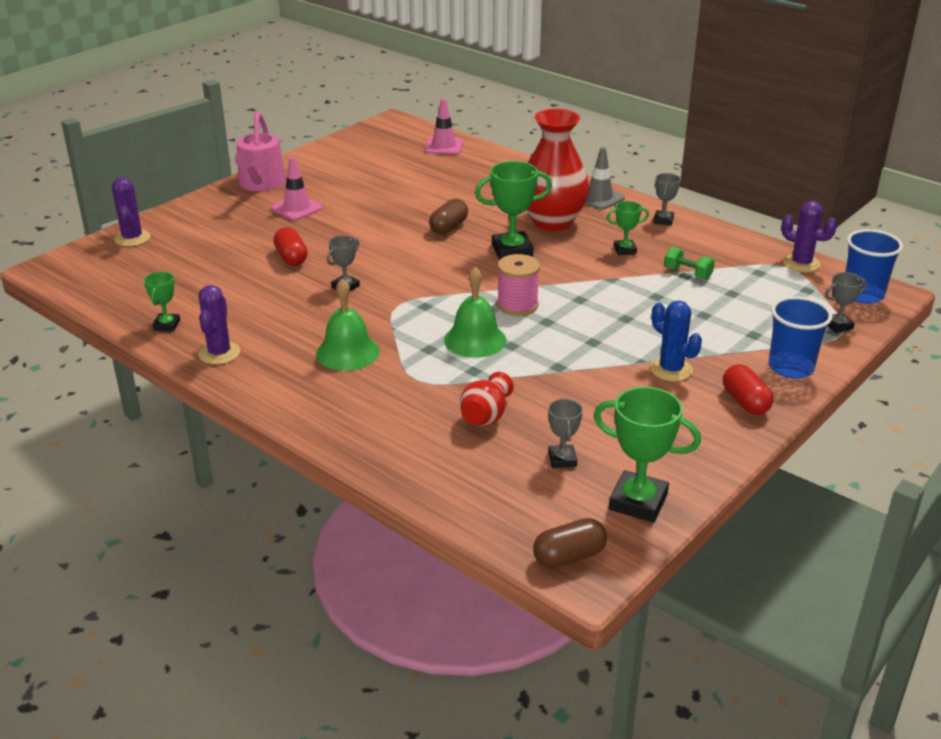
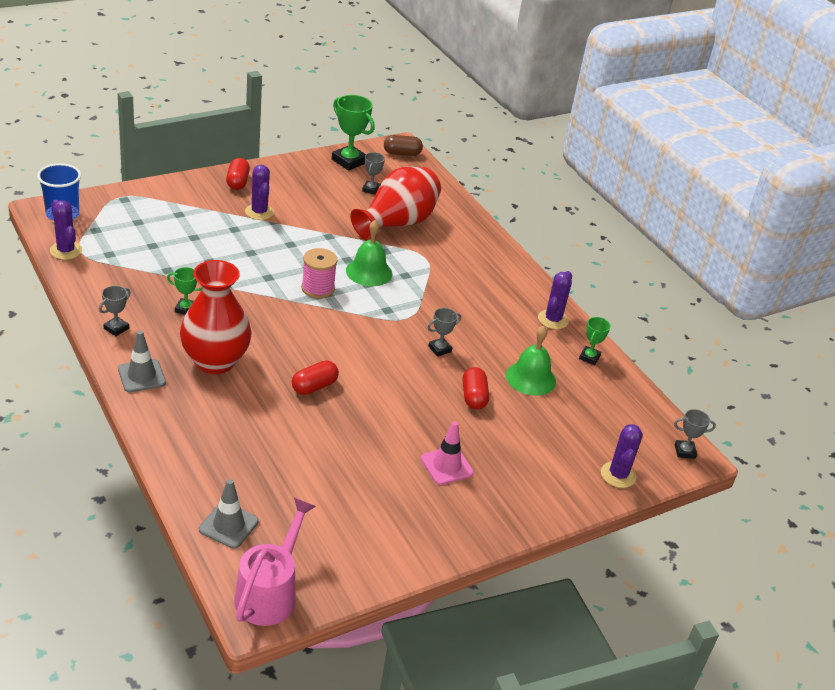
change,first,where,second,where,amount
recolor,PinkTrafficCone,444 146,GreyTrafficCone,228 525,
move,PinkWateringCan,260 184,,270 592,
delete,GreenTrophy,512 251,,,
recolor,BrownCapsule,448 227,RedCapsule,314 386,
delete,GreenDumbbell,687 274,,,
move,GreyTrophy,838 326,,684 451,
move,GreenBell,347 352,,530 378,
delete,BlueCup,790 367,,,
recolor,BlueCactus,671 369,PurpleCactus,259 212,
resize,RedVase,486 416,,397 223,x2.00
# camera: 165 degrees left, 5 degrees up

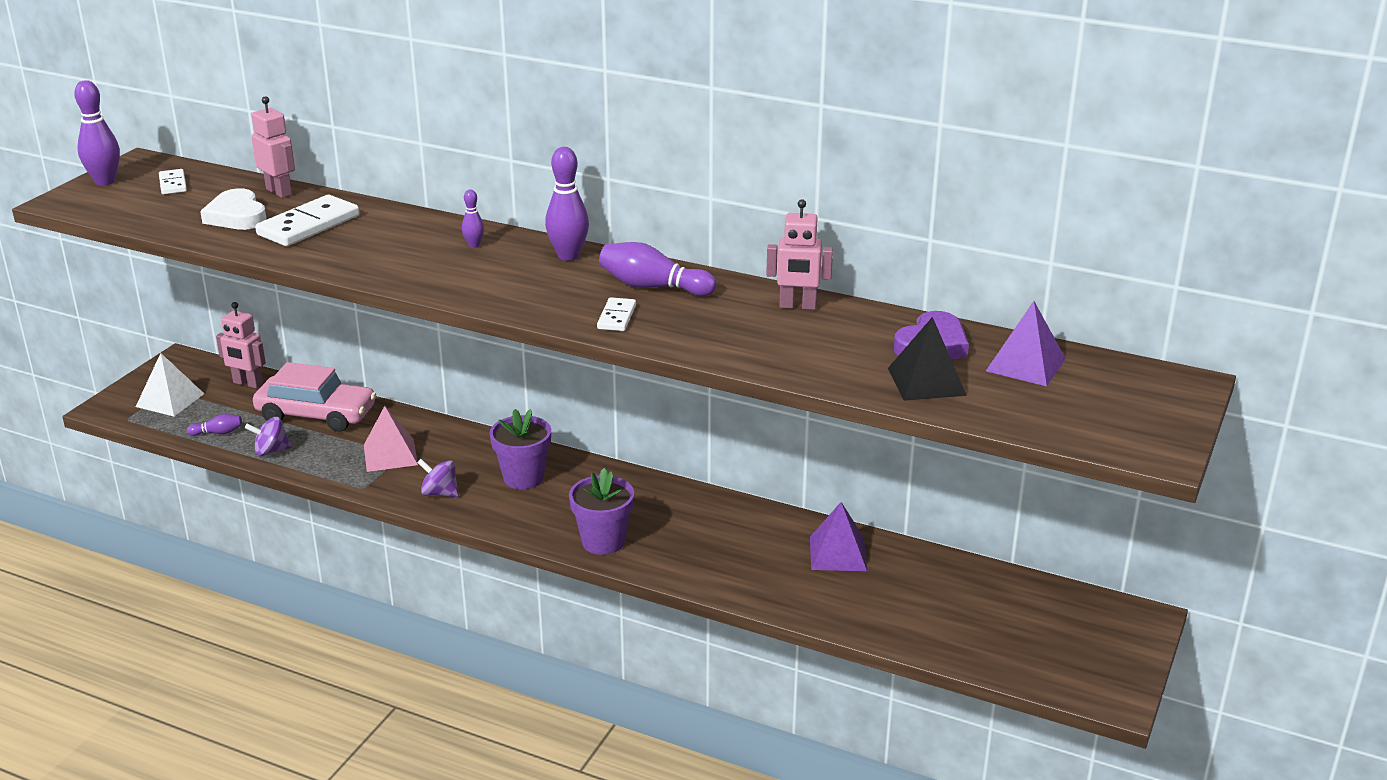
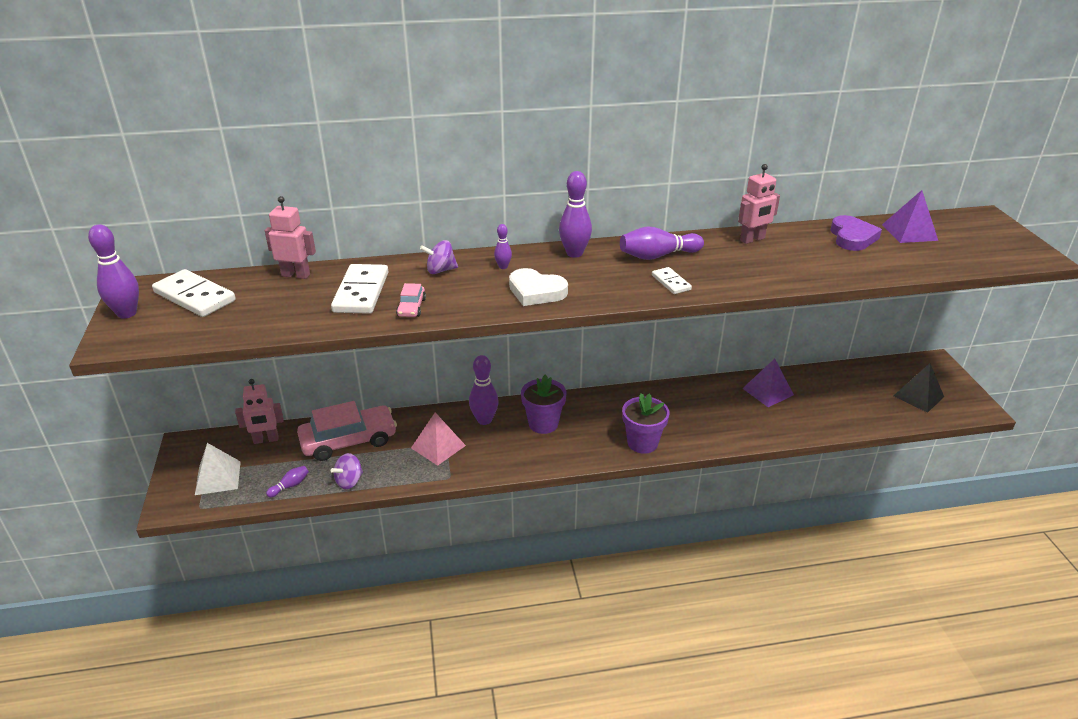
change,first,where,second,where,amount
resize,WhiteDomino,173 184,,194 297,x1.87
move,WhiteHeart,237 216,,536 291,
move,BlackPyramid,926 381,,918 396,
move,PurpleSpinningTop,440 493,,440 270,
insert,,,PinkCar,411 307,
insert,,,PurpleBowlingPin,484 420,
# camera: 35 degrees left, 5 degrees up

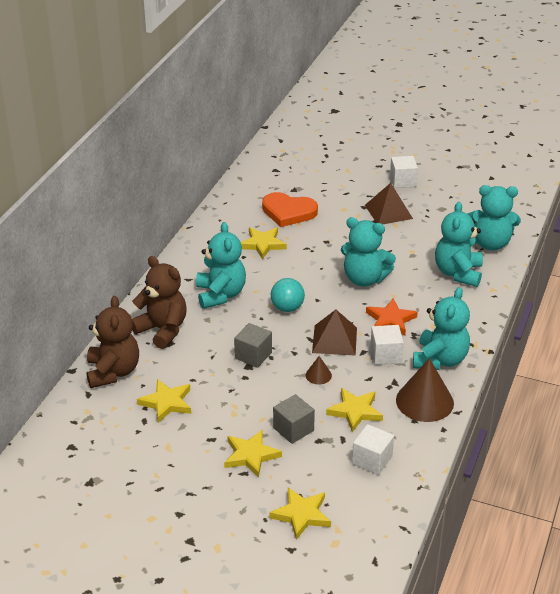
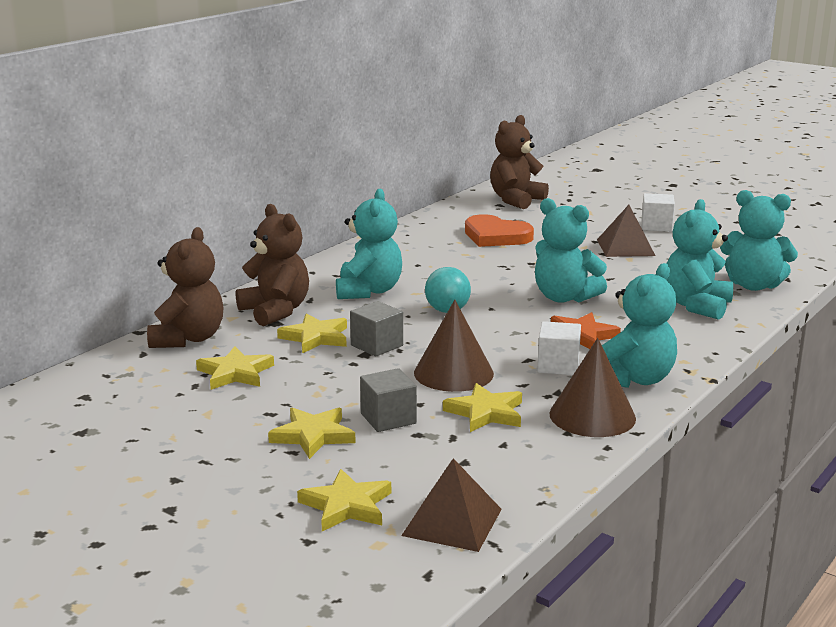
change,first,where,second,where,amount
move,YellowStar,262 244,,315 337,
move,BrownPyramid,334 340,,452 522,
resize,BrownCone,318 375,,453 373,x2.14
delete,WhiteCube,372 460,,,
insert,,,BrownTeddyBear,516 200,
# camera: 15 degrees right, 15 degrees down

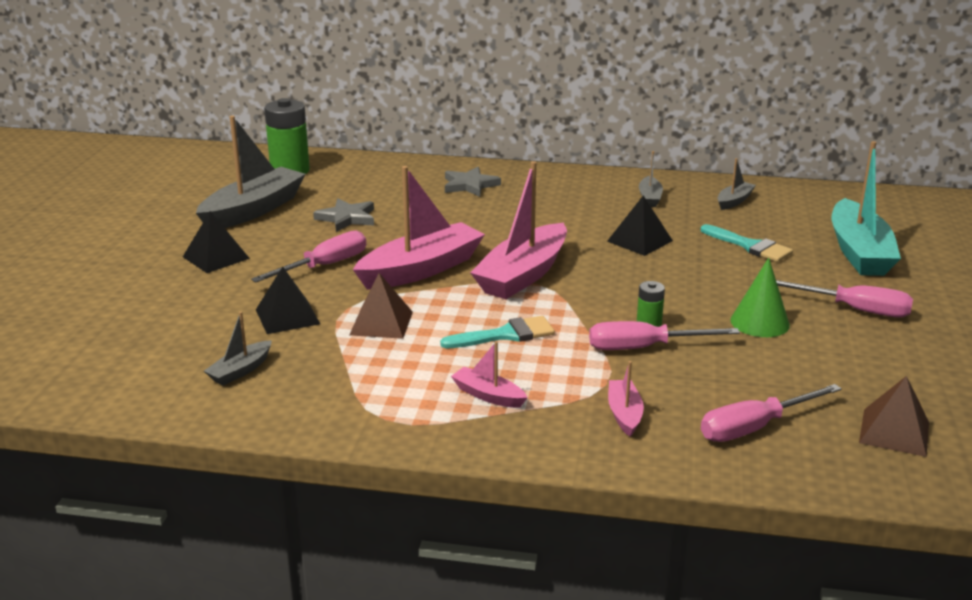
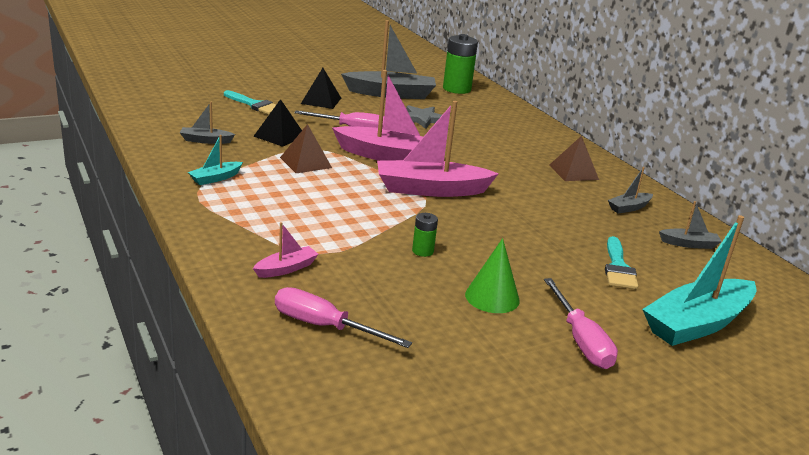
change,first,where,second,where,amount
delete,GreyStar,470 185,,,
delete,BlackPyramid,639 241,,,
move,TurquoiseBrush,505 335,,254 105,
delete,PinkScrewdriver,644 348,,,
delete,PinkBoat,488 395,,,
move,BrownPyramid,894 432,,573 172,
insert,,,TurquoiseBoat,215 178,
# camera: 50 degrees right, 0 degrees up

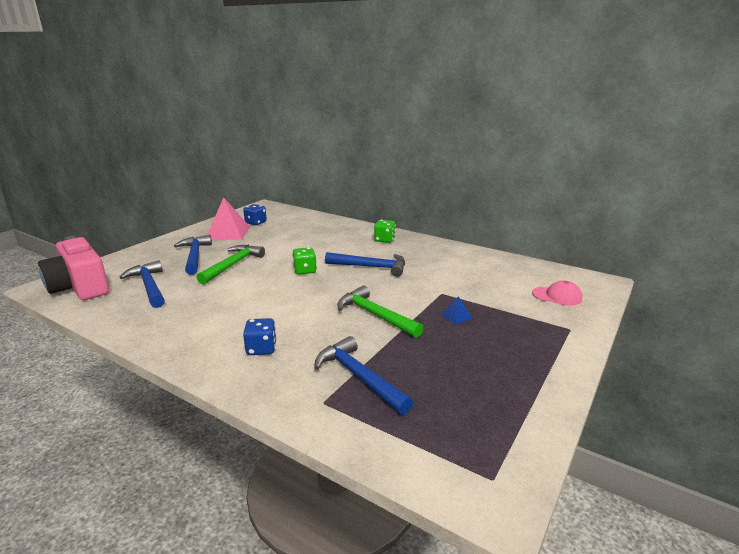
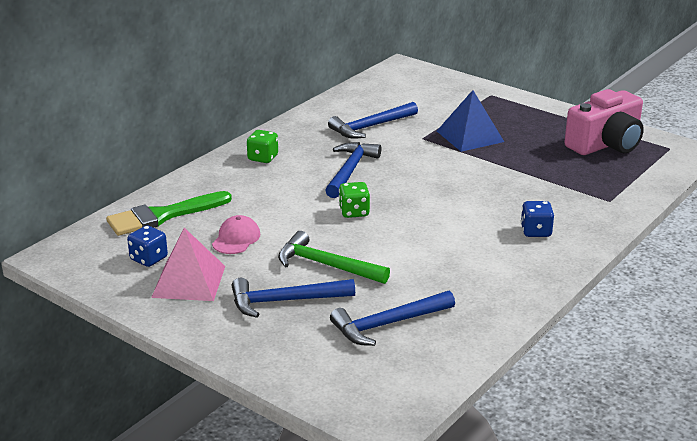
change,first,where,second,where,amount
move,PinkCamera,80 287,,606 144,
move,PinkCap,557 296,,236 239,
delete,GreenHammer,375 315,,,
resize,BluePyramid,456 316,,469 136,x2.28
move,BlueHammer,359 377,,370 127,
insert,,,GreenBrush,163 216,
# camera: 85 degrees left, 5 degrees up

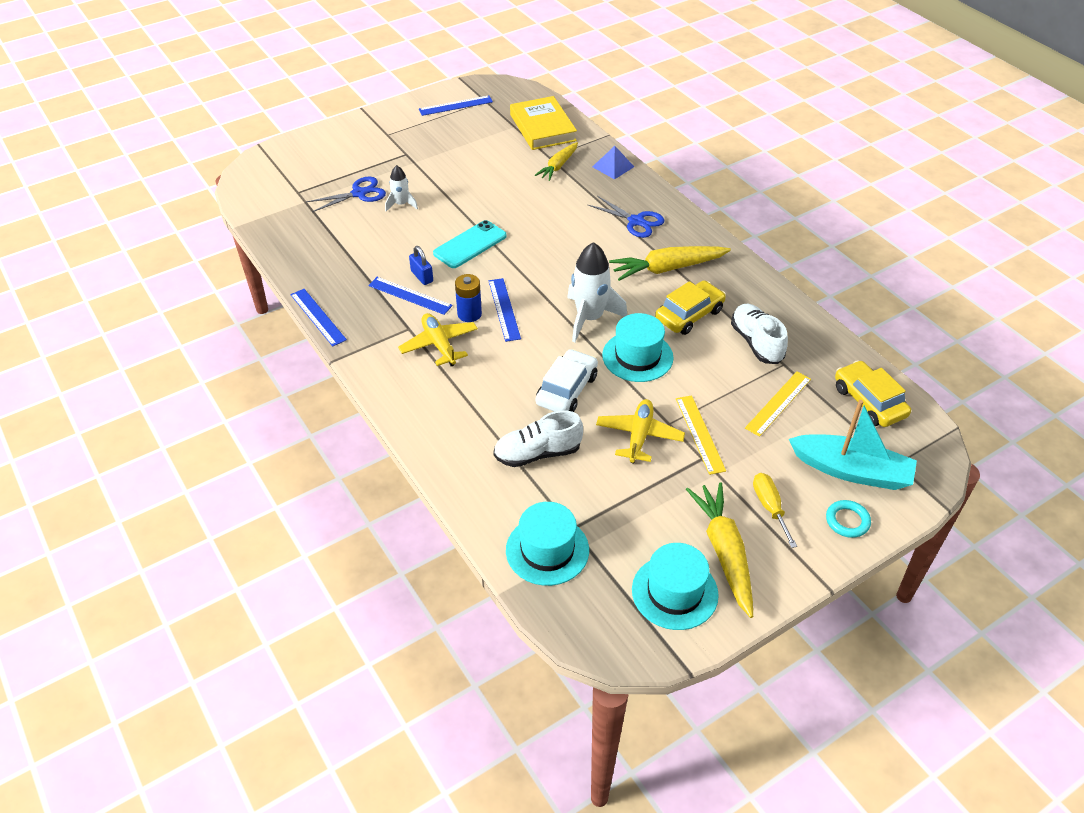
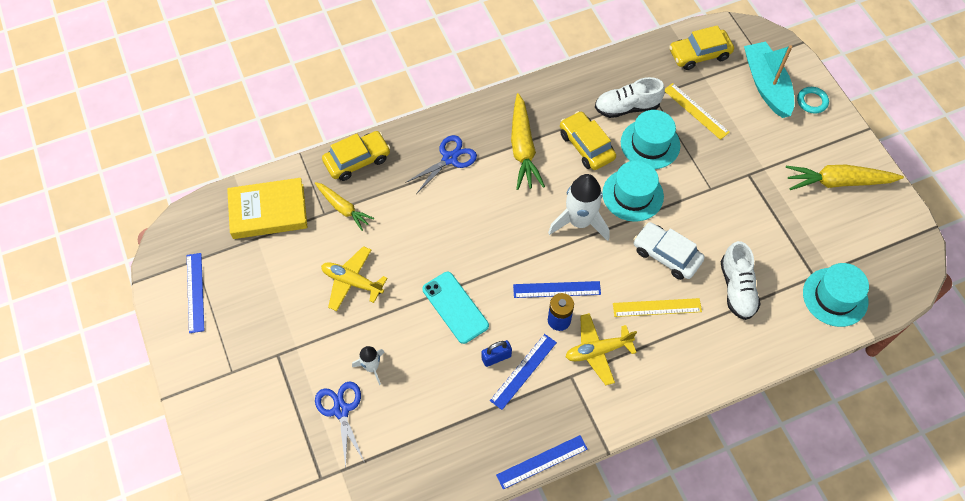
change,first,where,second,where,amount
replace,BluePyramid,613 166,YellowCar,357 160,
move,YellowRuler,700 434,,657 307,
move,YellowPlane,639 436,,352 282,
rotate,TurquoiseBoat,851 471,,766 85,45 degrees counterclockwise
delete,YellowScrewdriver,769 507,,,
move,TurquoiseHat,674 592,,650 144,
# camera: 80 degrees left, 15 degrees up

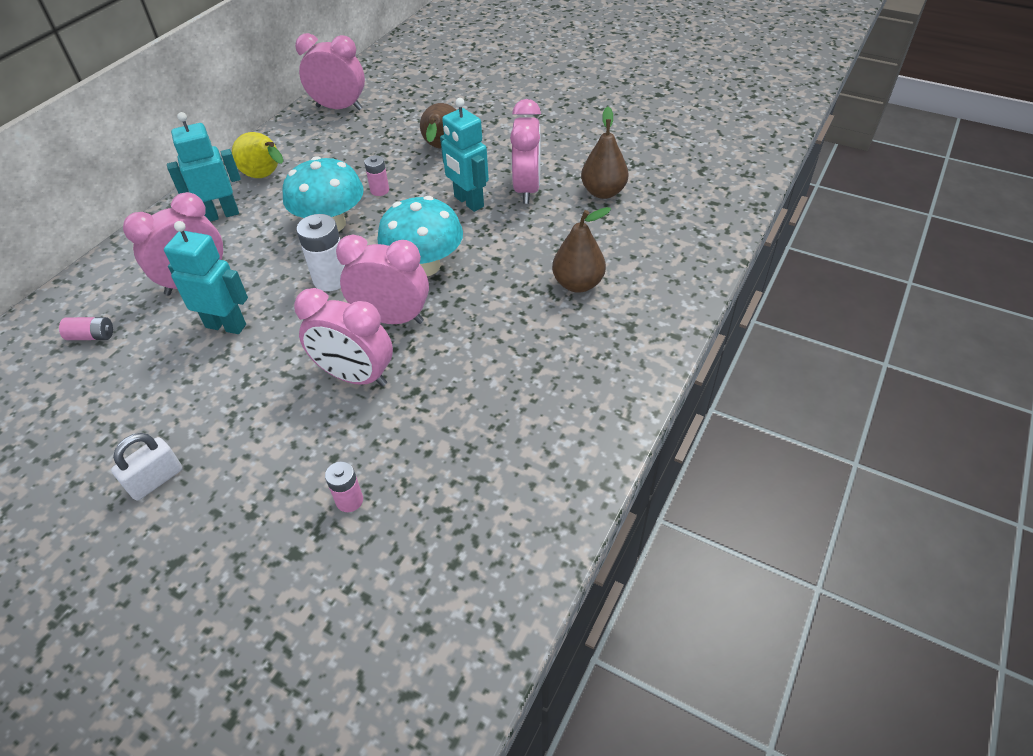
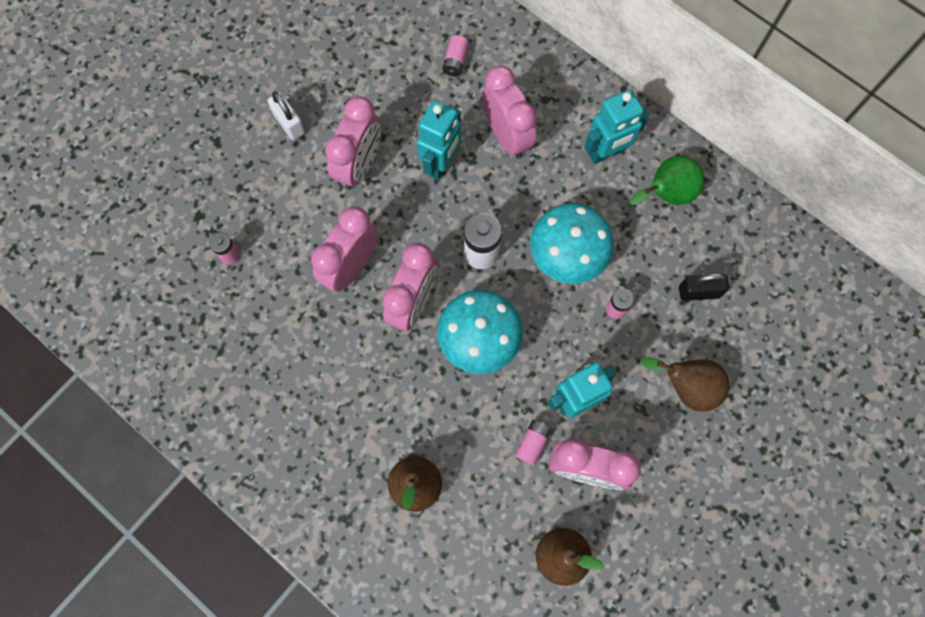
change,first,where,second,where,amount
move,PinkClock,339 108,,359 165,
rotate,TurquoiseRobot,221 214,,606 153,75 degrees clockwise
recolor,YellowPear,266 176,GreenPear,666 194,
insert,,,BlackPadlock,699 292,
insert,,,PinkBattery,532 443,
# camera: 100 degrees right, 25 degrees up

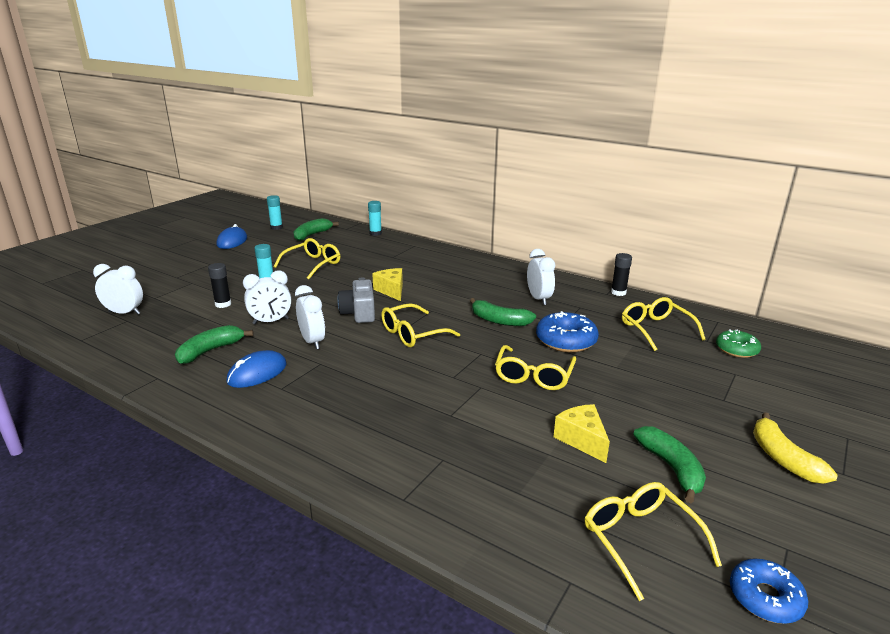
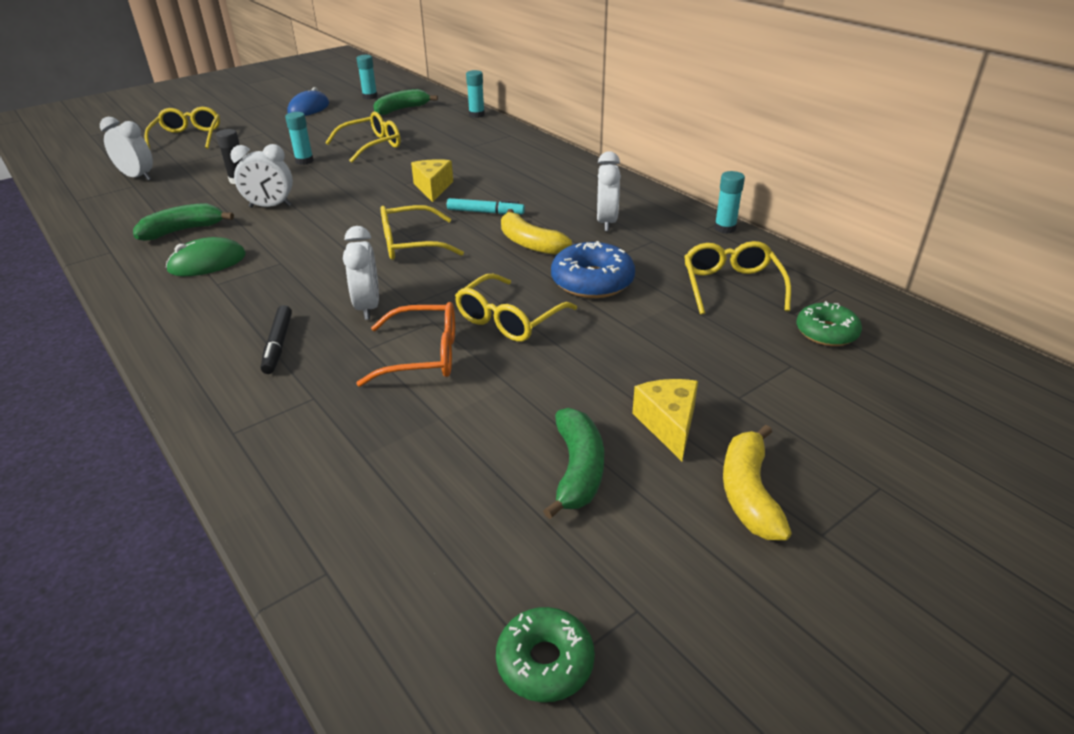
change,first,where,second,where,amount
recolor,BlackGlueStick,618 292,TurquoiseGlueStick,725 228,
delete,GreyCamera,359 313,,,
move,WhiteClock,312 342,,368 307,
recolor,GreenBanana,499 321,YellowBanana,530 243,
recolor,BlueMouse,257 373,GreenMouse,207 263,
move,YellowCheese,582 440,,668 425,
move,YellowGlasses,640 540,,188 137,
recolor,BlueDonut,765 598,GreenDonut,545 662,
insert,,,TurquoiseMarker,485 212,
insert,,,OrangeGlasses,423 356,
insert,,,BlackMarker,278 345,
# camera: 20 degrees right, 10 degrees up

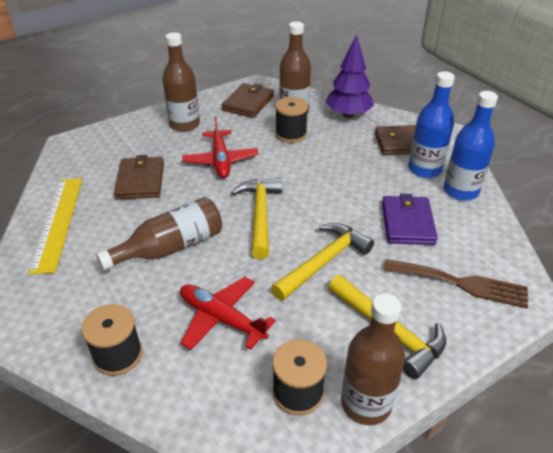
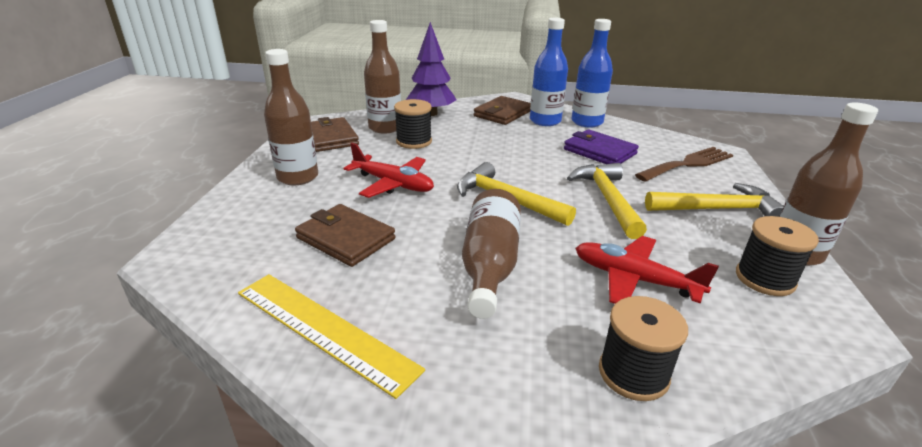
change,first,where,second,where,amount
rotate,RedPlane,221 318,,633 279,45 degrees clockwise
# camera: 50 degrees left, 10 degrees down

